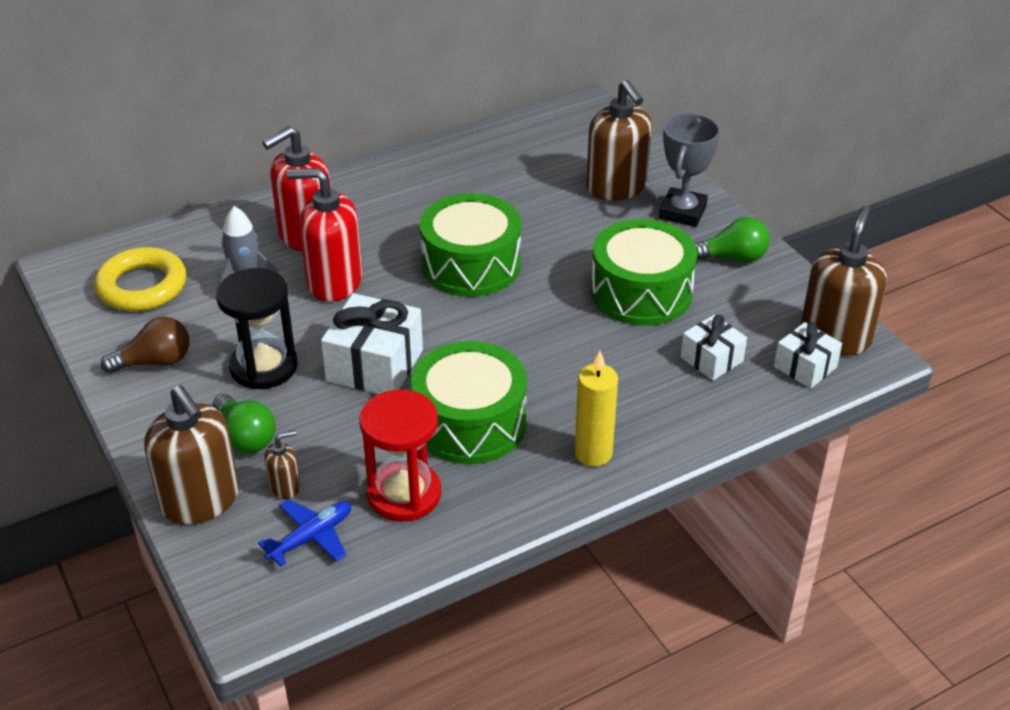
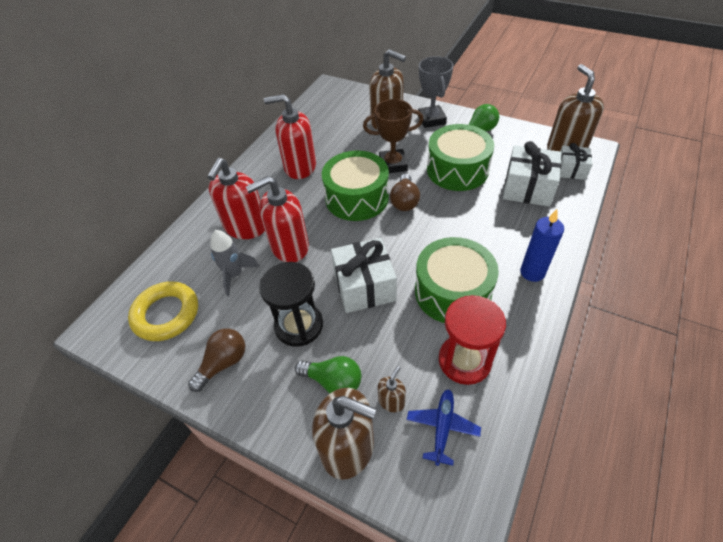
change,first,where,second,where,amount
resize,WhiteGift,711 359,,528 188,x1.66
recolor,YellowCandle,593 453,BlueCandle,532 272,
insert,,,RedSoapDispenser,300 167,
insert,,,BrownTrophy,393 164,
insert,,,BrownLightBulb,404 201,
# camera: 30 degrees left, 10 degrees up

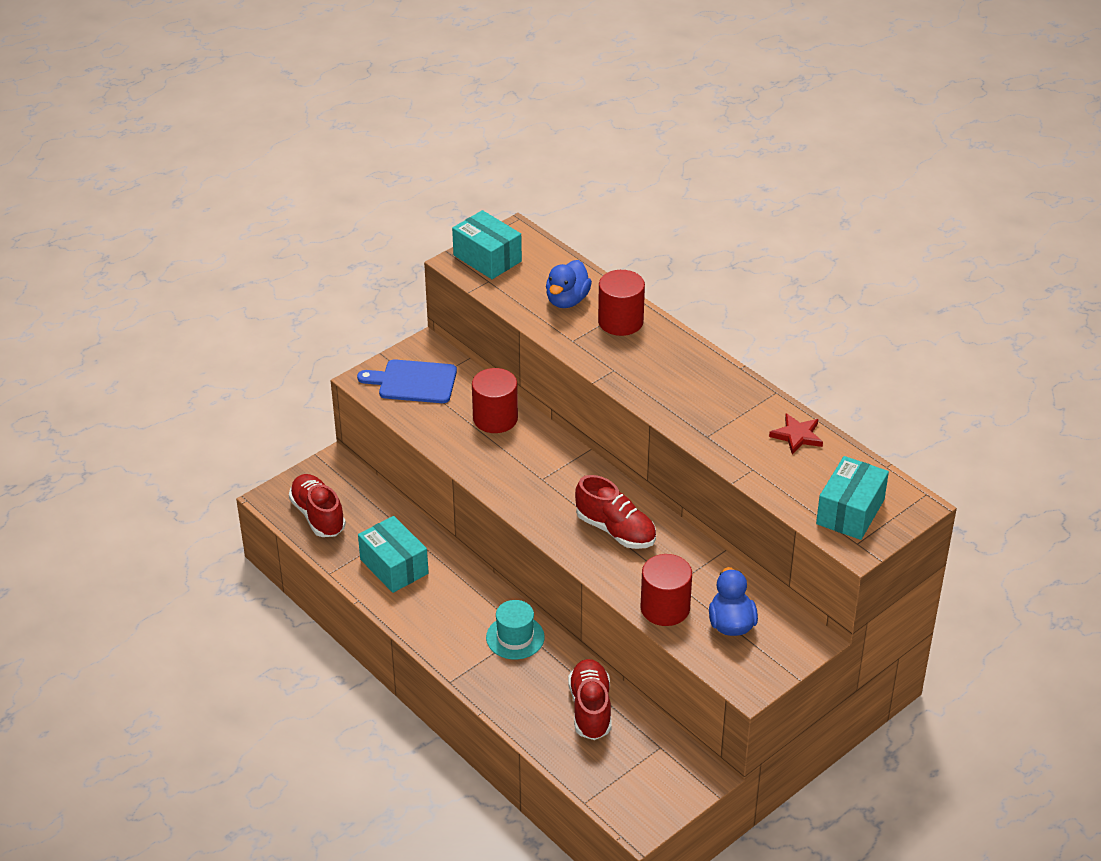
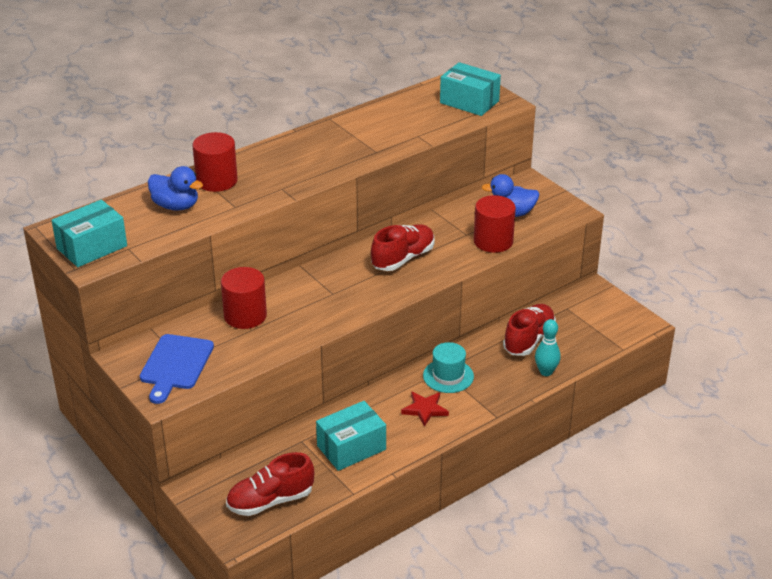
change,first,where,second,where,amount
move,RedStar,797 436,,425 409,
rotate,RedShoe,590 709,,529 340,120 degrees clockwise
insert,,,TurquoiseBowlingPin,546 372,
# camera: 85 degrees left, 5 degrees down

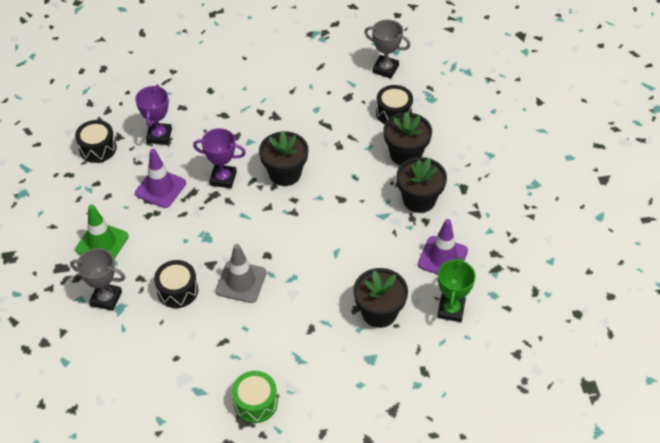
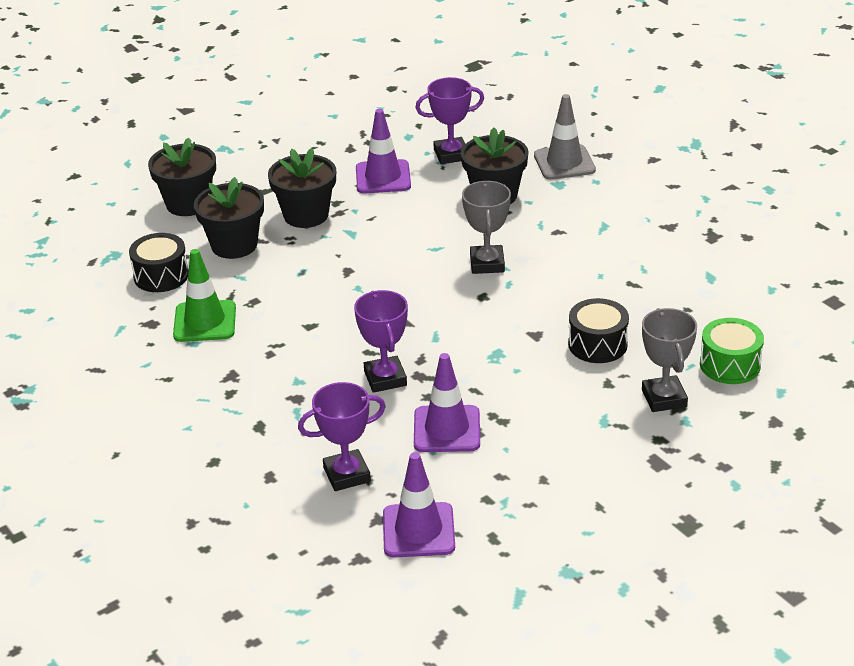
change,first,where,second,where,amount
move,GreyTrophy,385 69,,487 264,
replace,BlackDrum,98 148,PurpleTrafficCone,418 530,
move,BlackFlowerPot,285 173,,188 204,
move,GreenTrafficCone,102 243,,205 322,
move,GreyTrafficCone,241 282,,564 163,
recolor,GreenTrophy,451 310,PurpleTrophy,451 154,
move,GreenDrum,255 403,,730 365,
# camera: 115 degrees left, 15 degrees down

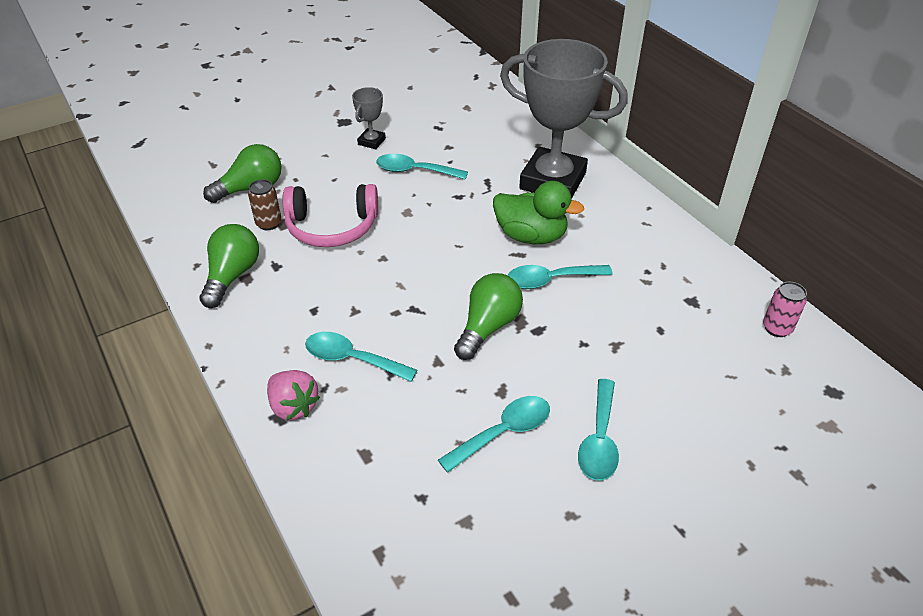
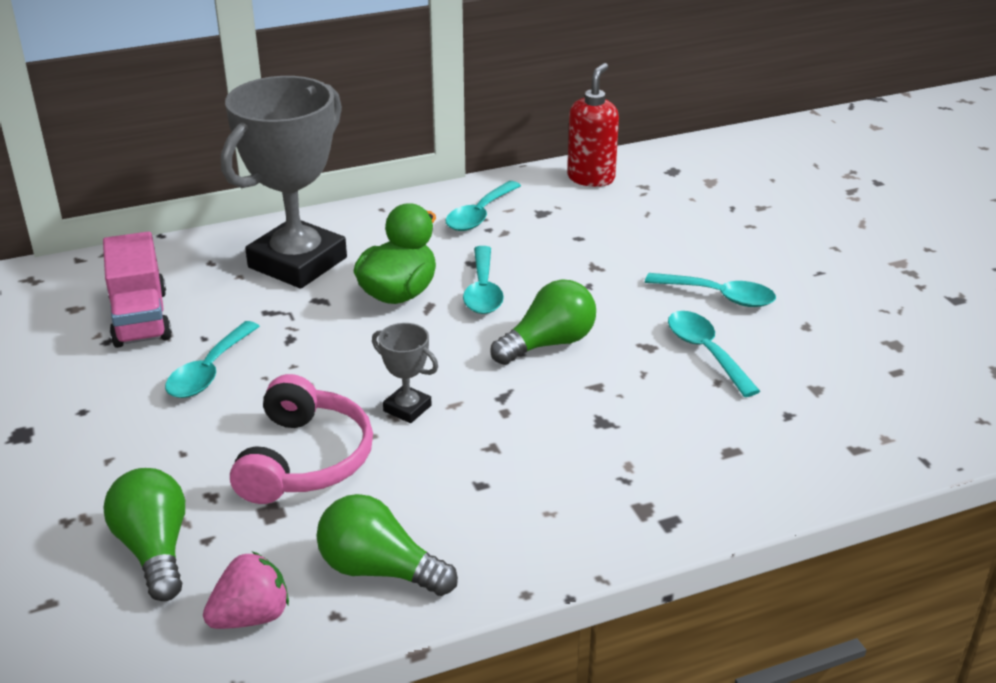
change,first,where,second,where,amount
move,GreyTrophy,371 141,,407 408,
delete,BrownCan,268 223,,,
rotate,GreenLightBulb,488 327,,548 343,105 degrees clockwise
replace,PinkCan,777 328,RedSoapDispenser,591 178,
move,TurquoiseSpoon,352 359,,480 215,
move,PinkStrawberry,293 406,,251 616,
insert,,,PinkTruck,140 318,
# camera: 80 degrees left, 10 degrees down

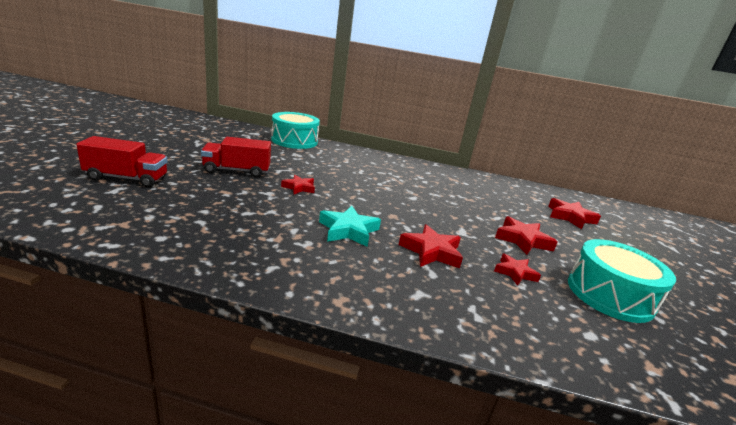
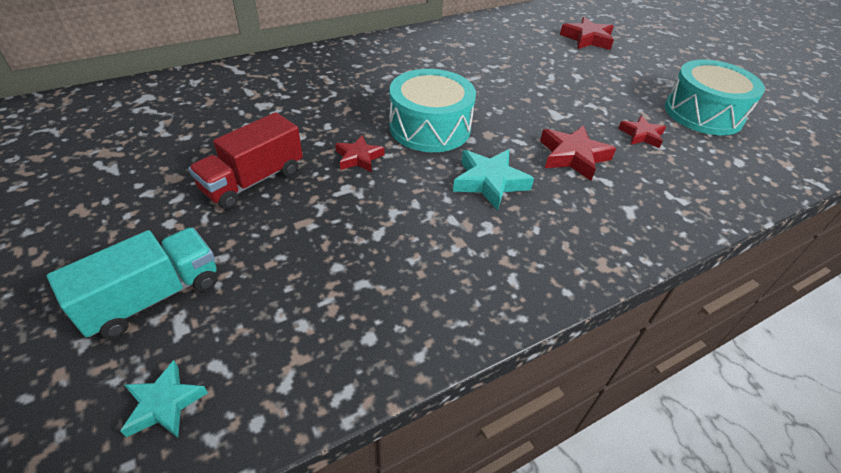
change,first,where,second,where,amount
move,TurquoiseDrum,294 141,,430 127,
recolor,RedTruck,127 178,TurquoiseTruck,153 297,
delete,RedStar,522 240,,,
insert,,,TurquoiseStar,164 404,
# camera: 40 degrees left, 20 degrees up

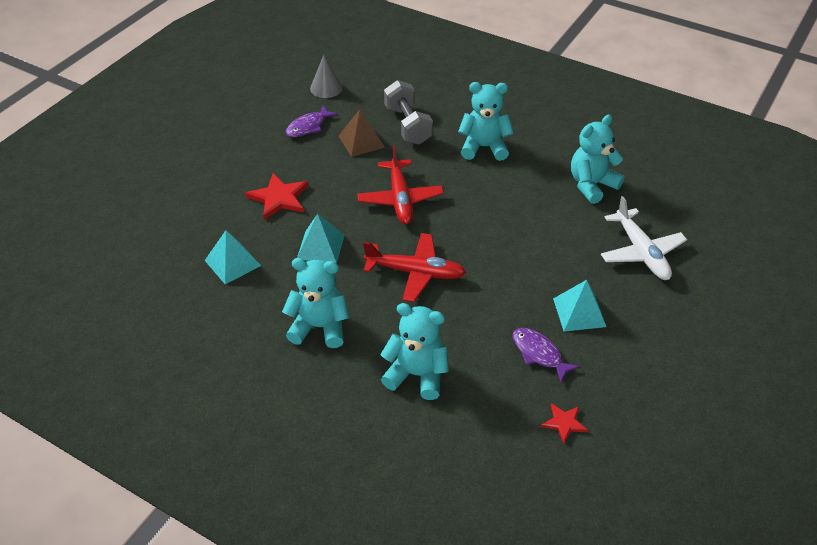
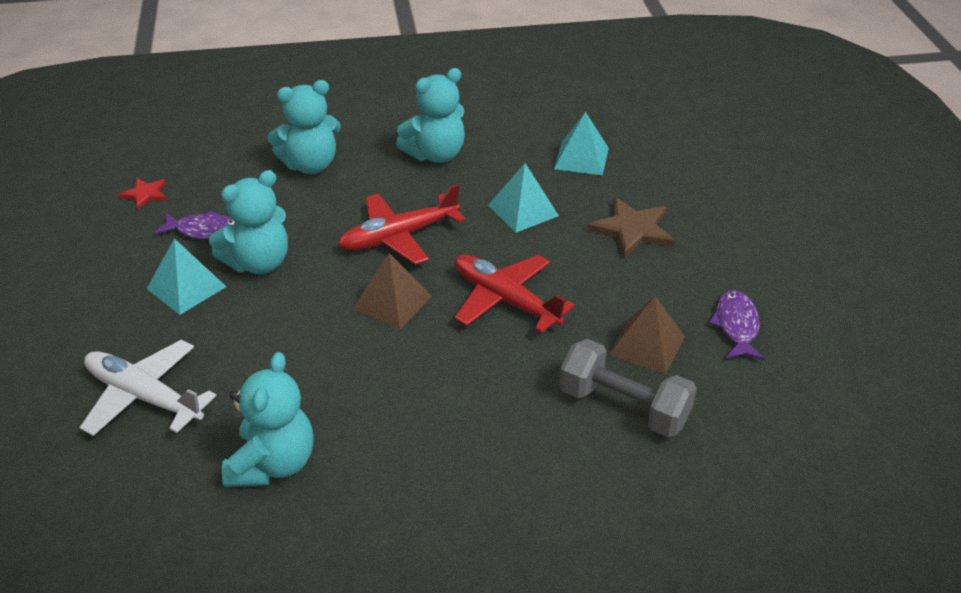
change,first,where,second,where,amount
delete,GreyCone,326 88,,,
move,TurquoiseTeddyBear,484 147,,258 263,
recolor,RedStar,279 198,BrownStar,632 229,
insert,,,BrownPyramid,392 302,
# camera: 140 degrees right, 5 degrees down

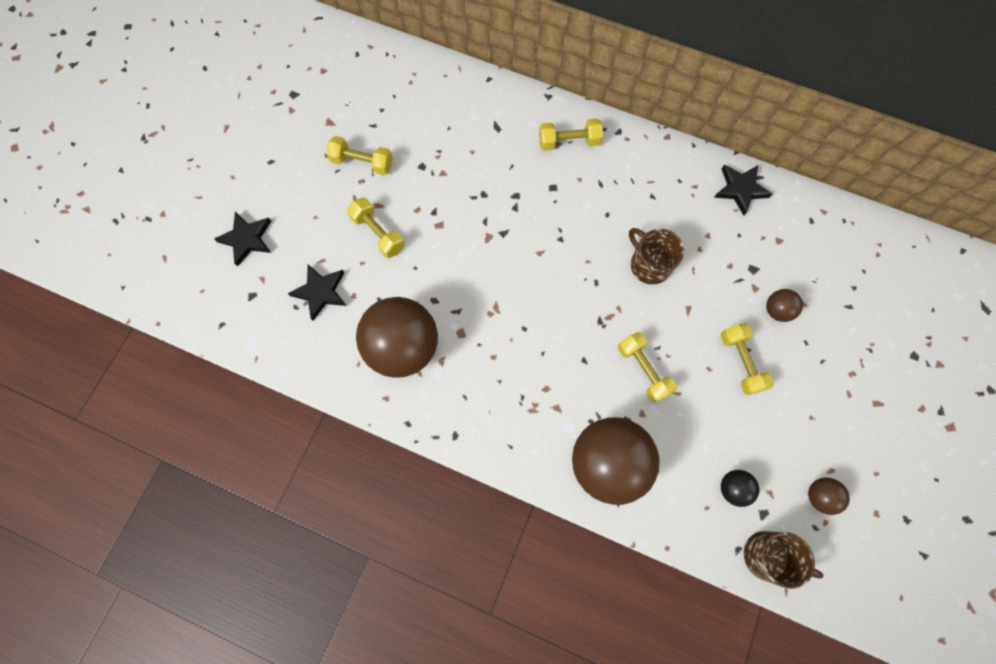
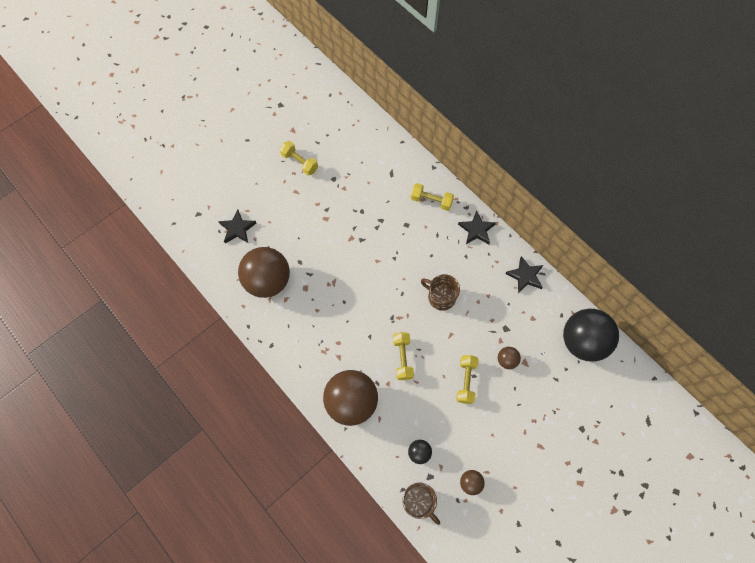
change,first,where,second,where,amount
delete,YellowDumbbell,378 233,,,
move,BlackStar,247 239,,476 230,
rotate,BrownMug,649 264,,440 297,45 degrees counterclockwise
insert,,,BlackBall,582 342,
# camera: 25 degrees right, 5 degrees down

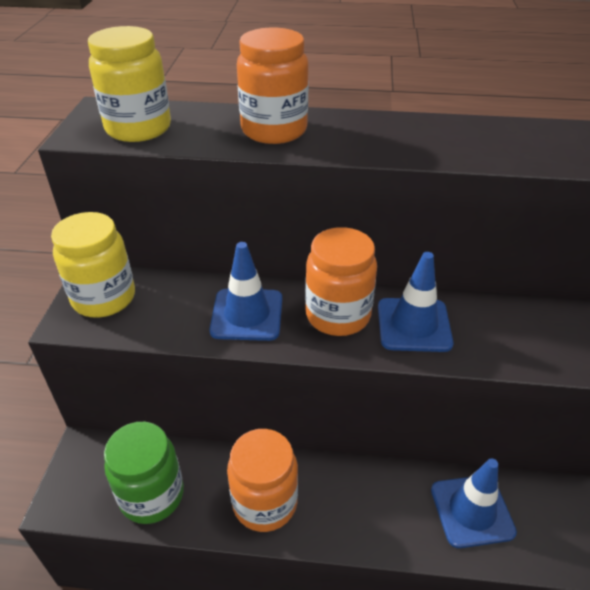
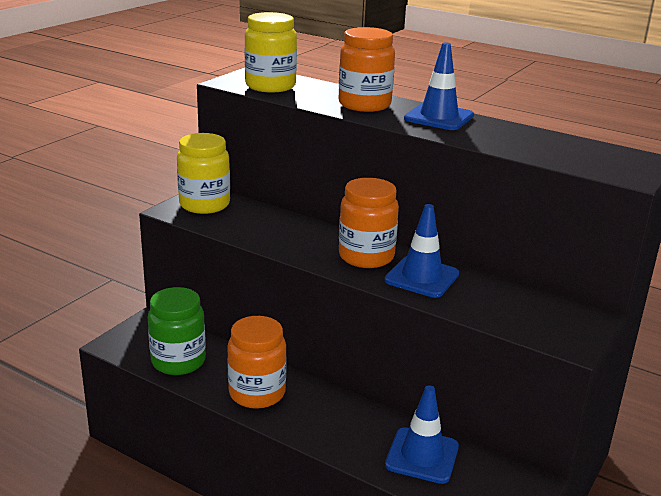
change,first,where,second,where,amount
move,BlueTrafficCone,247 315,,439 117,
# camera: 25 degrees right, 15 degrees down

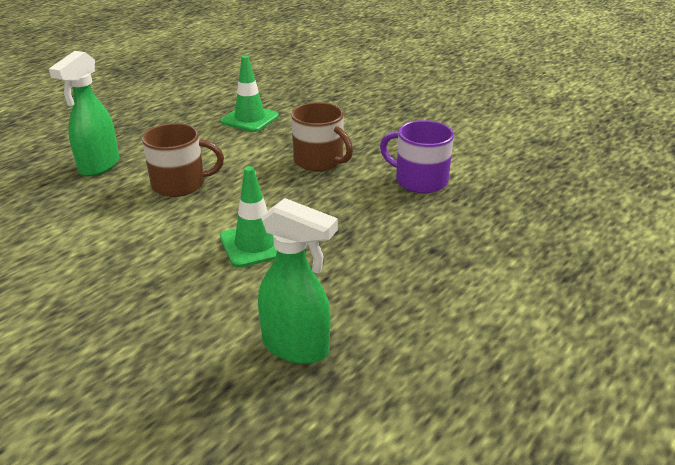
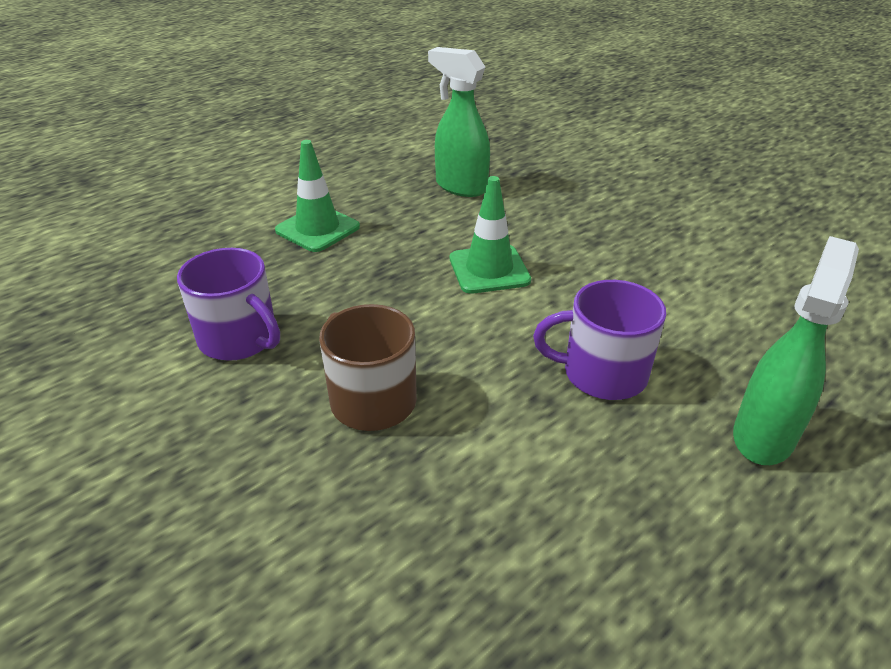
change,first,where,second,where,amount
move,GreenTrafficCone,250 119,,317 229,
recolor,BrownMug,180 184,PurpleMug,602 373,
# camera: 170 degrees left, 5 degrees up

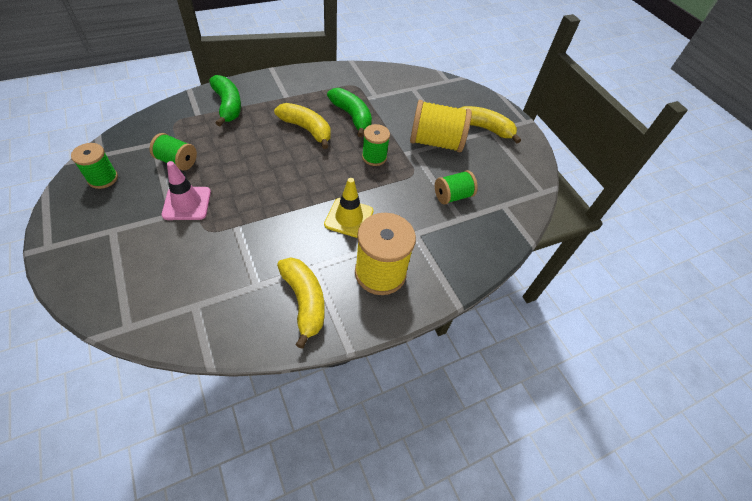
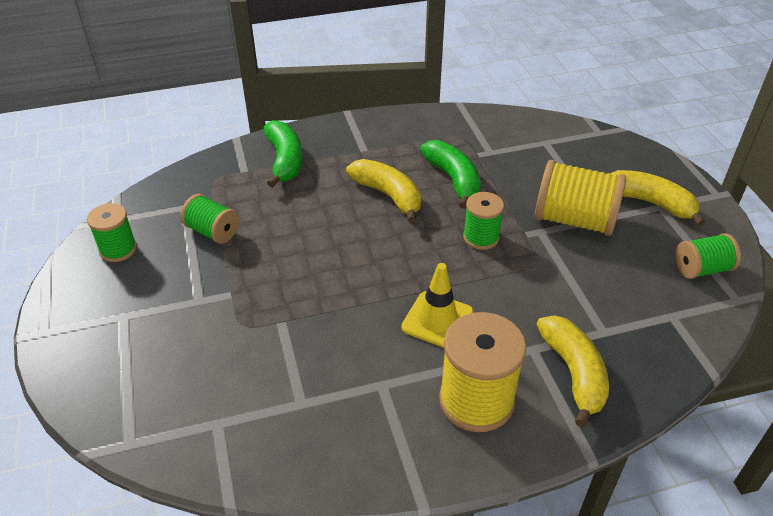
change,first,where,second,where,amount
delete,PinkTrafficCone,187 203,,,
move,GreenSpool,452 196,,701 269,
move,YellowBanana,304 301,,573 373,
# camera: 15 degrees right, 10 degrees down

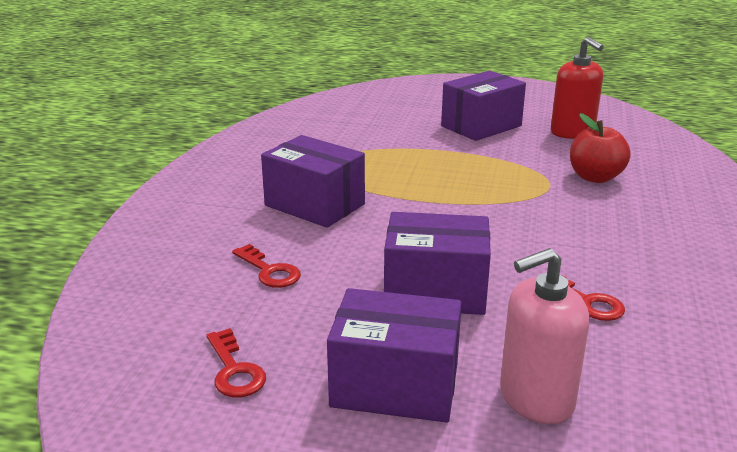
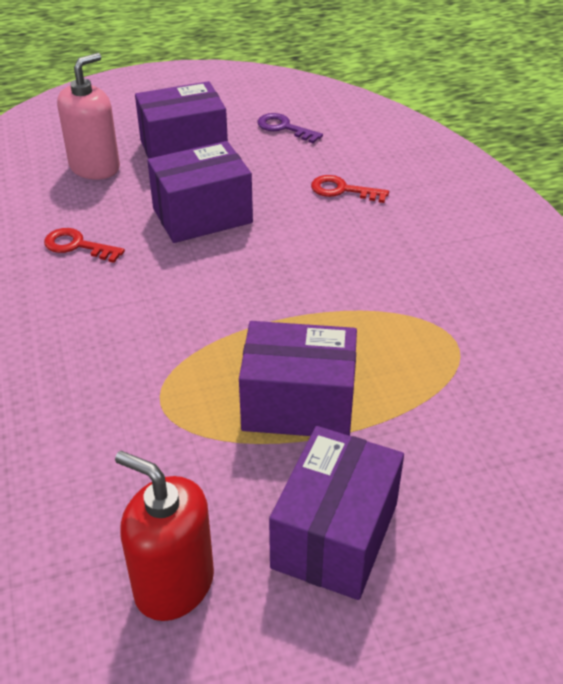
change,first,where,second,where,amount
delete,RedApple,595 177,,,
move,PurpleBox,314 205,,298 405,
recolor,RedKey,234 370,PurpleKey,284 128,
# camera: 150 degrees right, 15 degrees up

